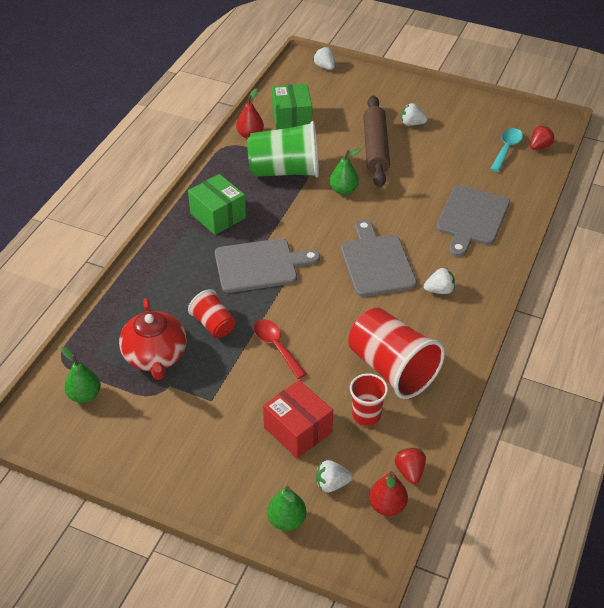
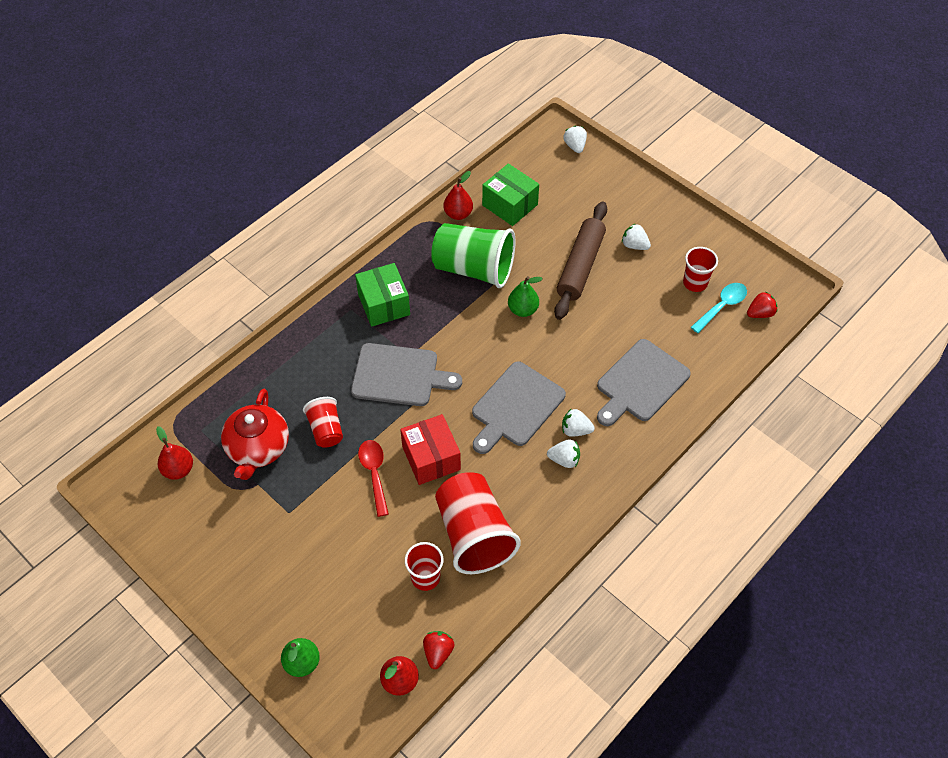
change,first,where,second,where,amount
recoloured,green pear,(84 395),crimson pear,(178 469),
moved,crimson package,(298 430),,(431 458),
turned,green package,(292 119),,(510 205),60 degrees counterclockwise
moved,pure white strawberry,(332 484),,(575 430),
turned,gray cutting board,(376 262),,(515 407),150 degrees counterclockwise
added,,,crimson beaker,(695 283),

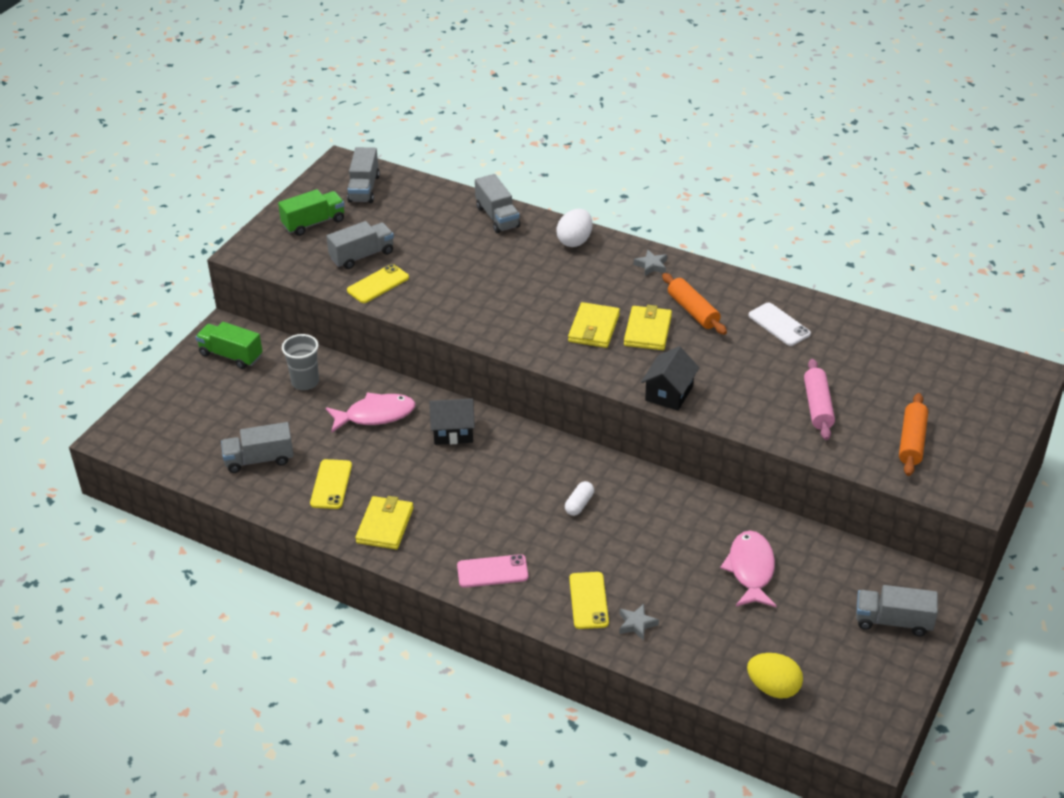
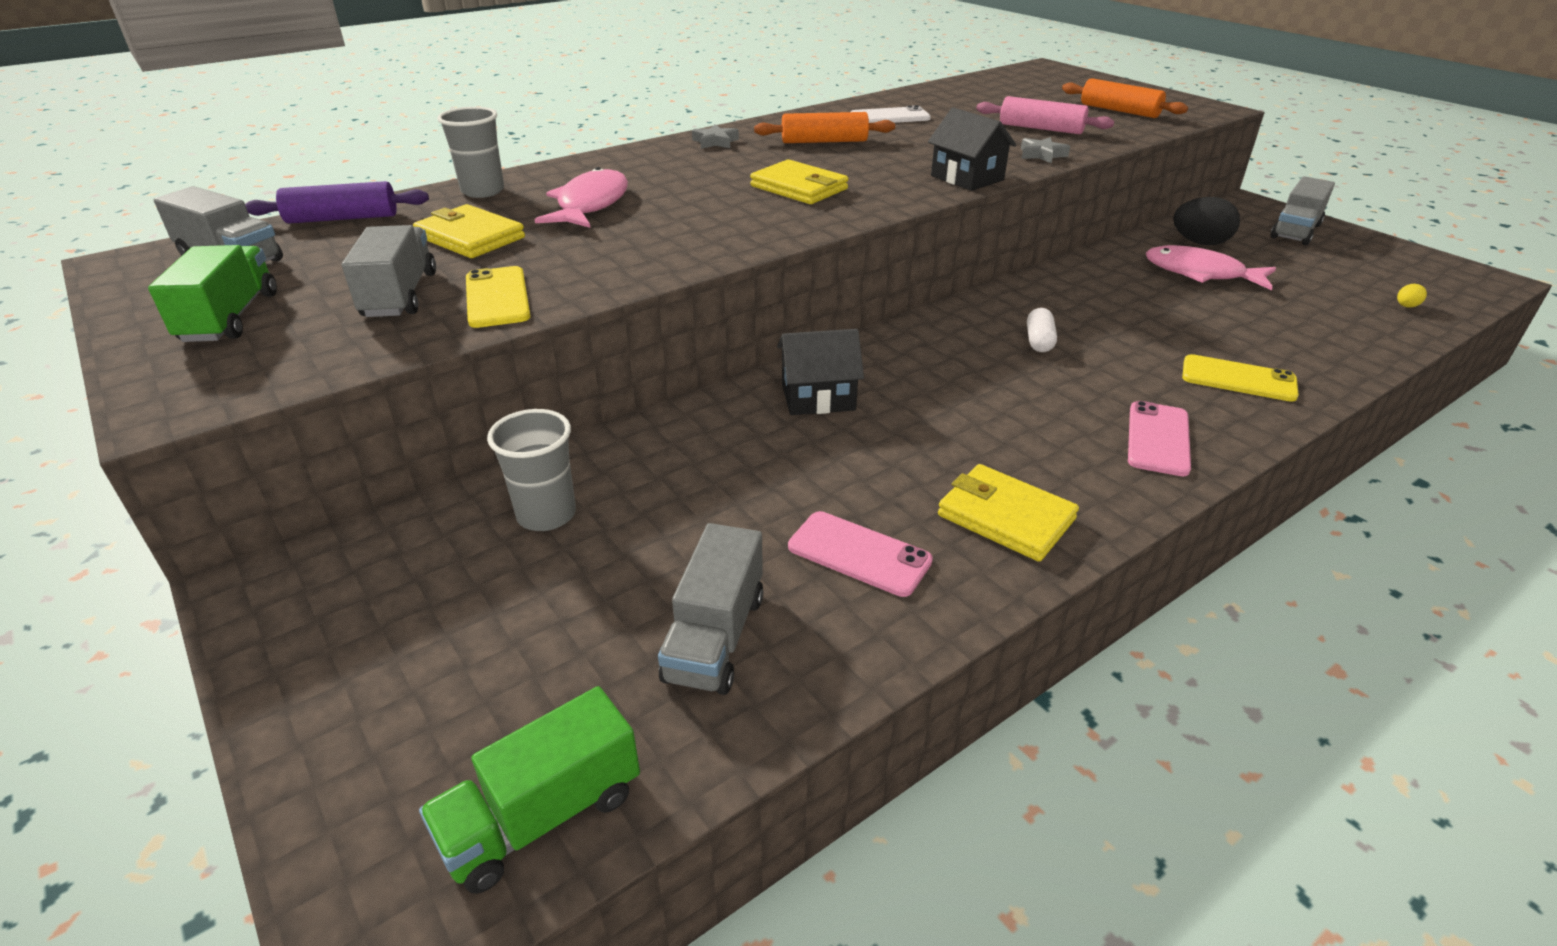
change,first,where,second,where,amount
moved,green lorry,(231 355),,(542 815),
recoloured,bright yellow mobile phone,(331 484),rosy mobile phone,(859 554),
moved,rosy fish,(375 415),,(590 205),
turned,jet-black toy house,(453 432),,(818 397),60 degrees clockwise
replaced,gray lorry,(497 217),gray beaker,(483 191),
removed,pure white toy egg,(575 241),,,
turned,pure white capsule,(579 504),,(1039 341),45 degrees clockwise
moved,gray star,(636 624),,(1042 155),
moved,bright yellow billfold,(647 331),,(470 237),
resized,bright yellow toy egg,(773 688),,(1406 306),x0.44
added,,,purple pastry roller,(342 218),
added,,,jet-black toy egg,(1200 243),

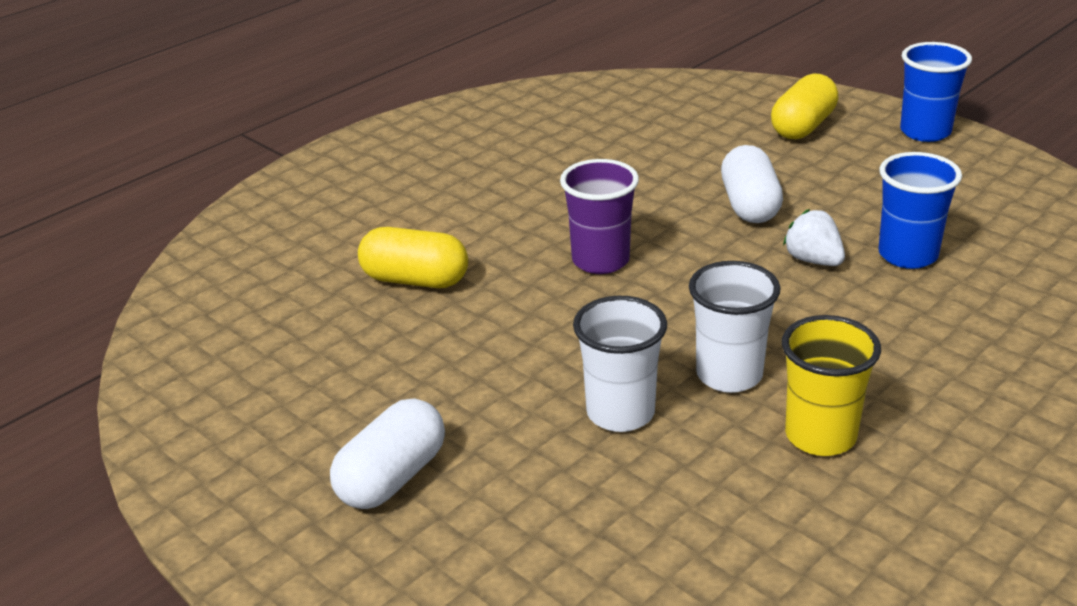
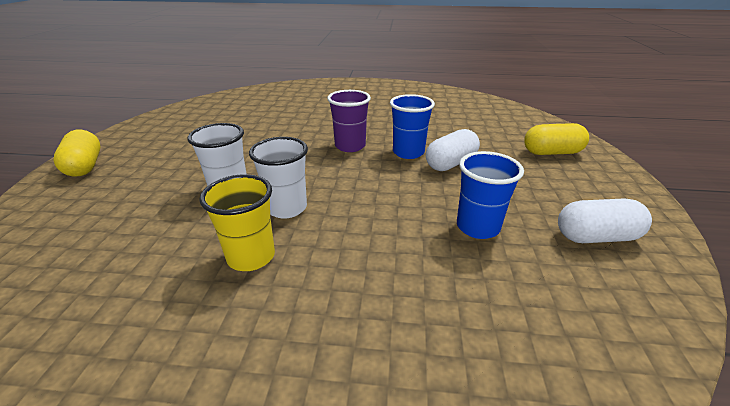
change,first,where,second,where,amount
moved,pure white capsule,(392 477),,(596 237),
moved,bright yellow capsule,(415 280),,(85 166),
removed,pure white strawberry,(813 260),,,
moved,royal blue beaker,(925 132),,(408 152),

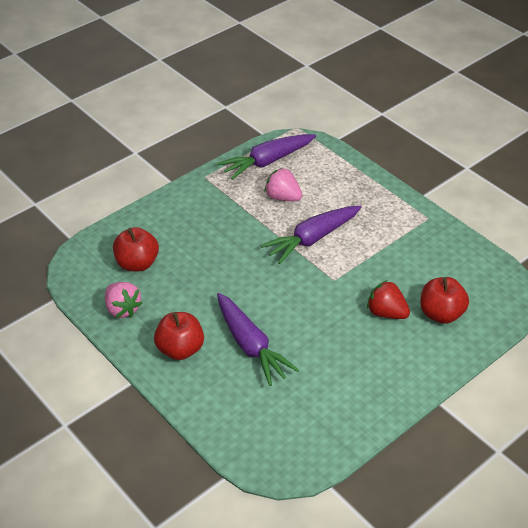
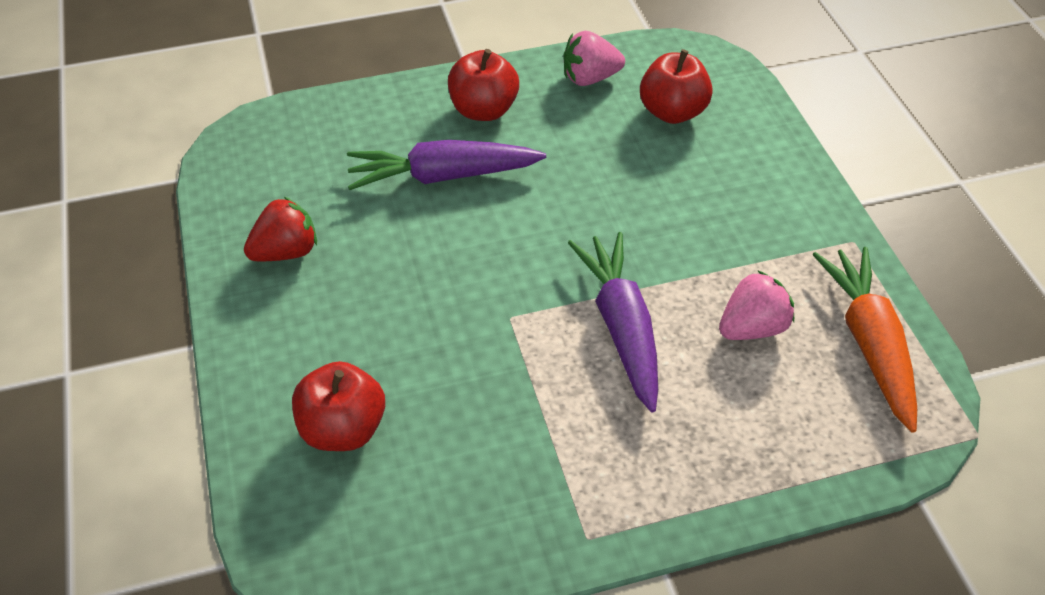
change,first,where,second,where,amount
recoloured,purple toy carrot,(267 162),orange toy carrot,(869 343),
moved,crimson strawberry,(386 313),,(286 252),

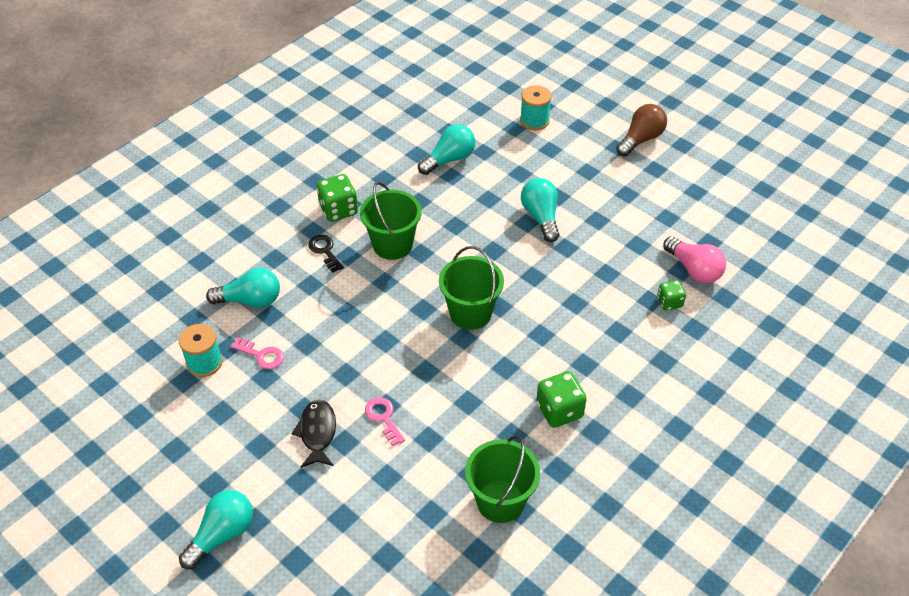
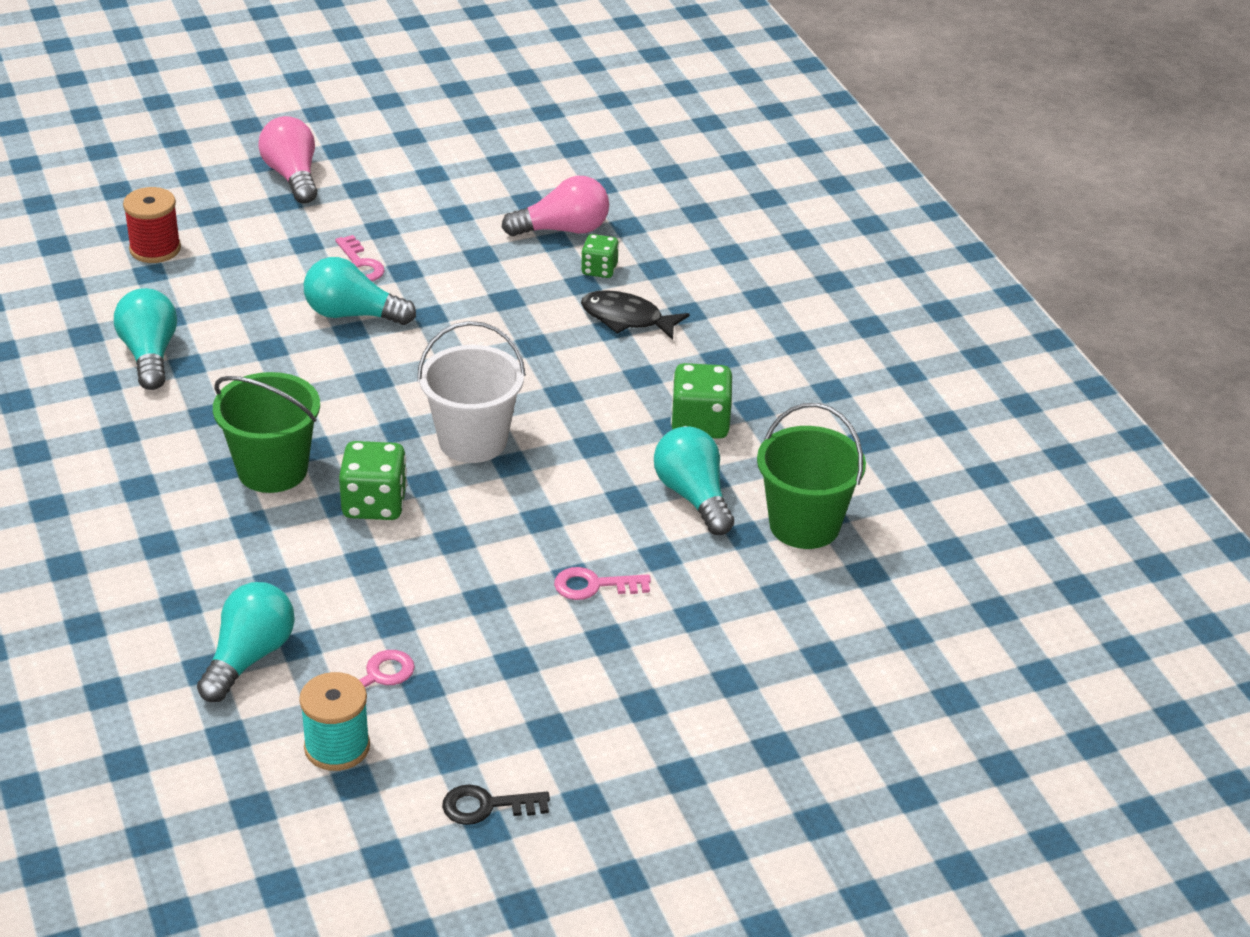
change,first,where,second,where,amount
moved,aqua light bulb,(222 535),,(693 496),
moved,jet-black fish,(317 433),,(627 319),
moved,jet-black door key,(325 251),,(486 806),
moved,green game die,(338 210),,(374 504),
recoloured,green bucket,(470 313),pure white bucket,(472 441),
recoloured,aqua spool,(534 121),crimson spool,(155 249),
recoloured,russet light bulb,(641 139),rosy light bulb,(293 176),
added,,,rosy door key,(360 265),

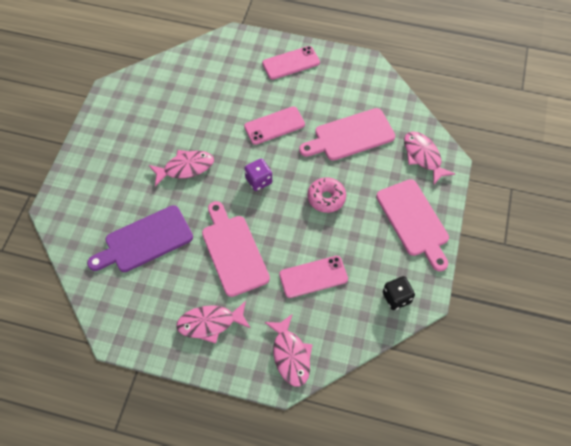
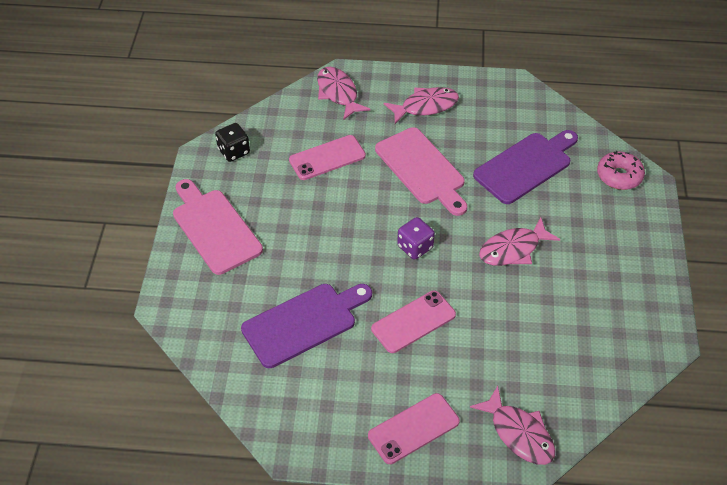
change,first,where,second,where,amount
recoloured,rosy cutting board,(350 136),purple cutting board,(304 323),
moved,rosy donut,(326 198),,(619 176),
moved,rosy fish,(423 156),,(519 433),

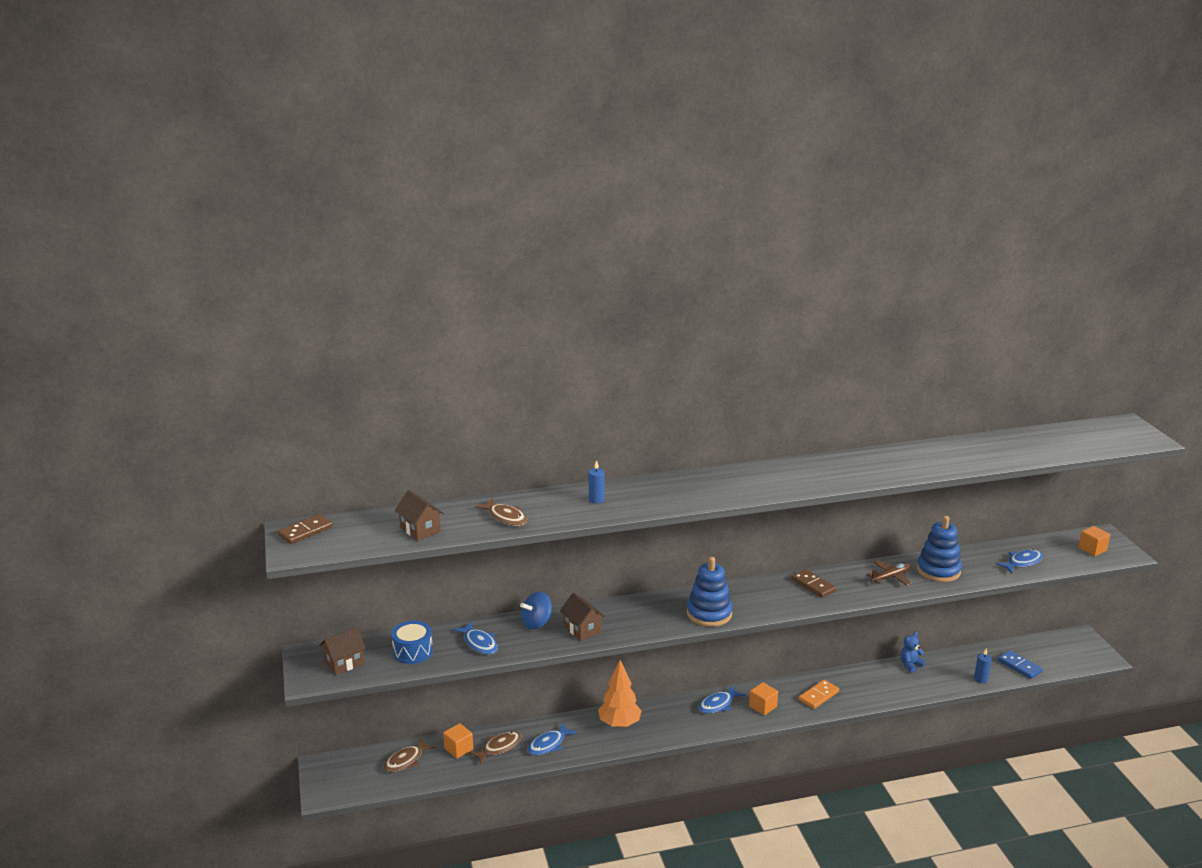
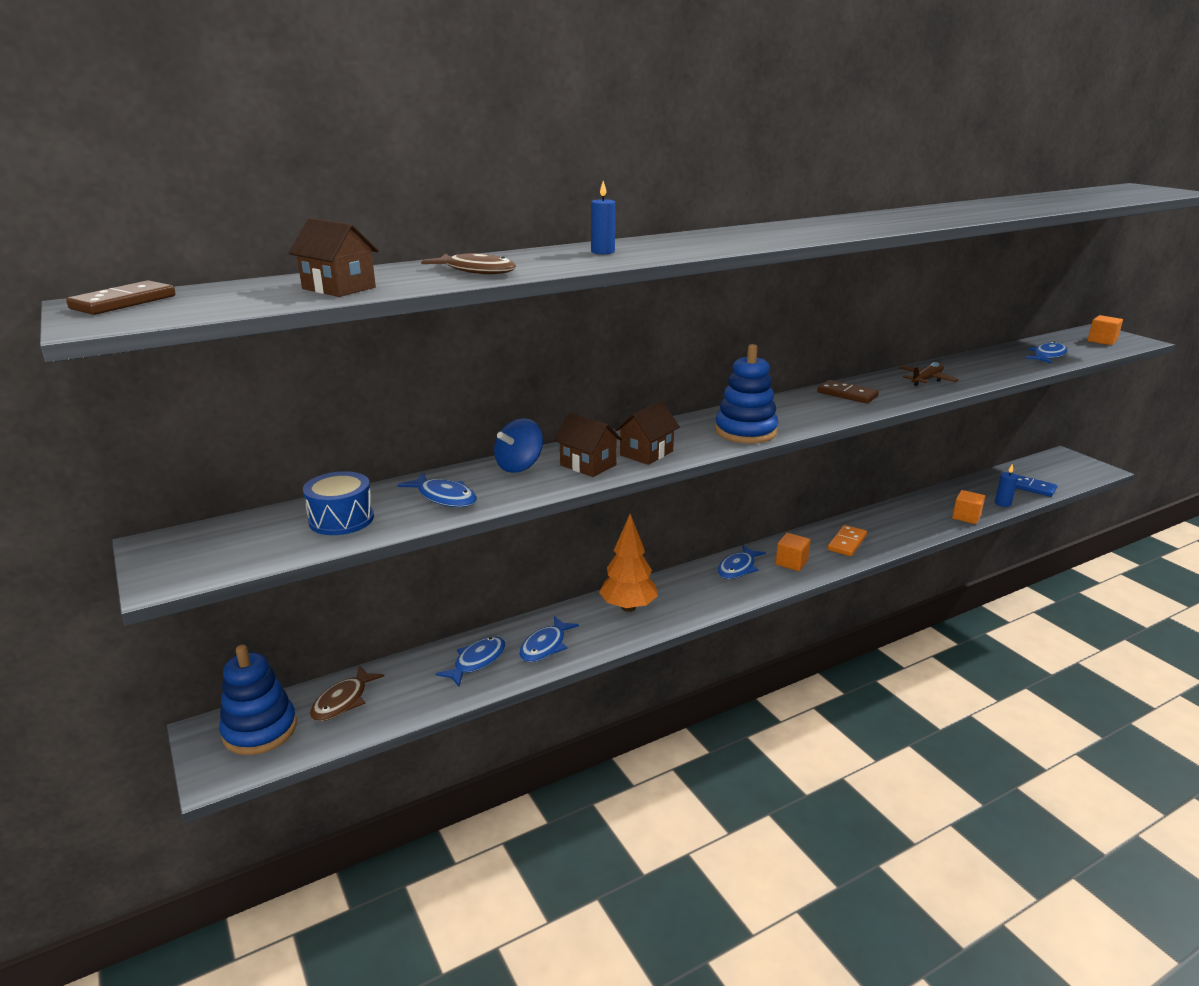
change,first,where,second,where,amount
moved,russet toy house,(344 663),,(646 453),
moved,orange solid cube,(458 749),,(966 517),
recoloured,russet fish,(499 748),royal blue fish,(477 661),
removed,royal blue stuffed bear,(910 665),,,
moved,royal blue stacking rings,(938 570),,(260 730),

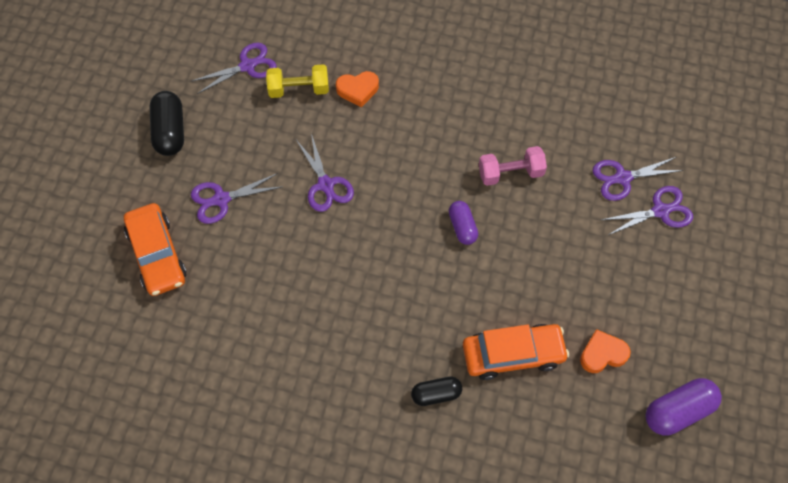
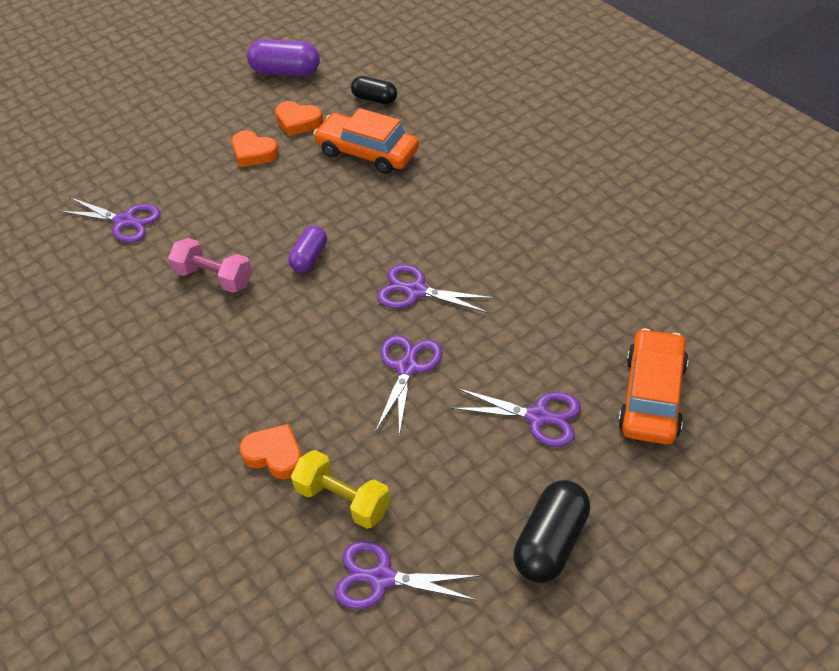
change,first,where,second,where,amount
moved,jet-black capsule,(436 394),,(375 99),
moved,purple pair of scissors,(660 211),,(416 291),
added,,,orange love heart,(253 153),

